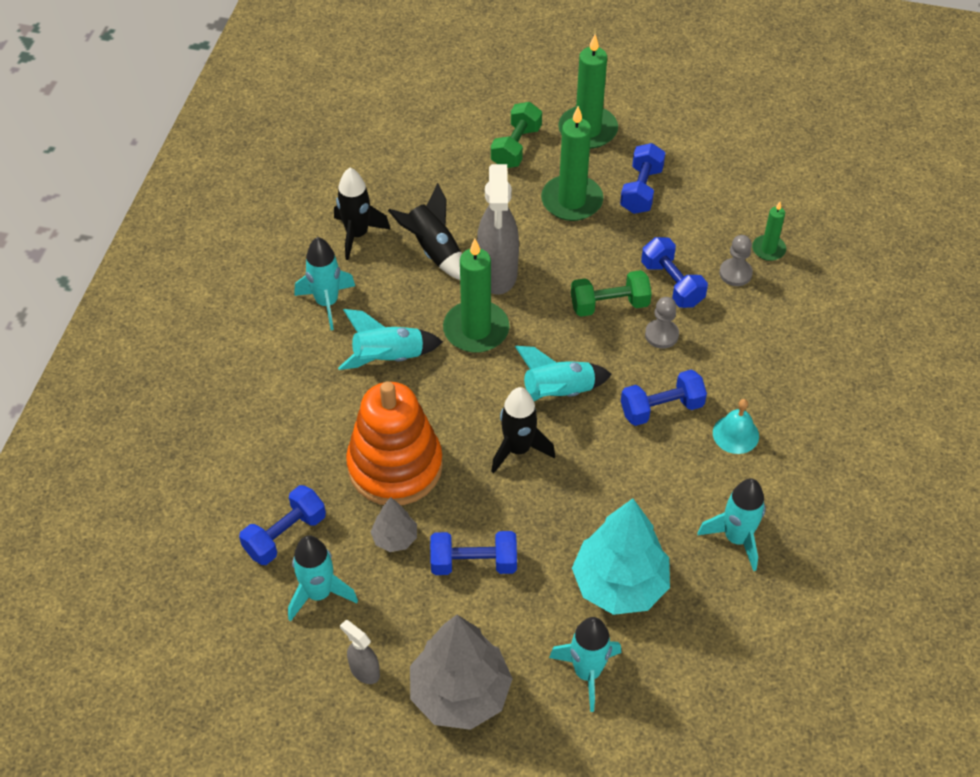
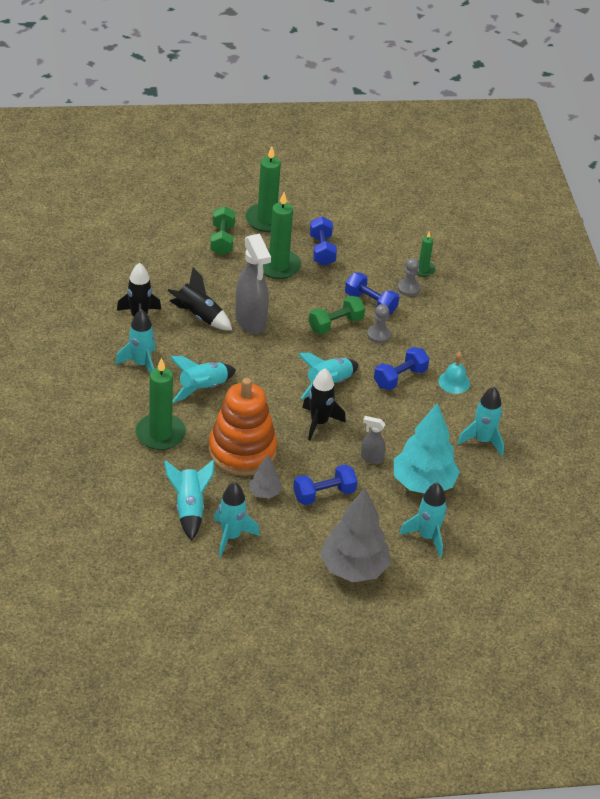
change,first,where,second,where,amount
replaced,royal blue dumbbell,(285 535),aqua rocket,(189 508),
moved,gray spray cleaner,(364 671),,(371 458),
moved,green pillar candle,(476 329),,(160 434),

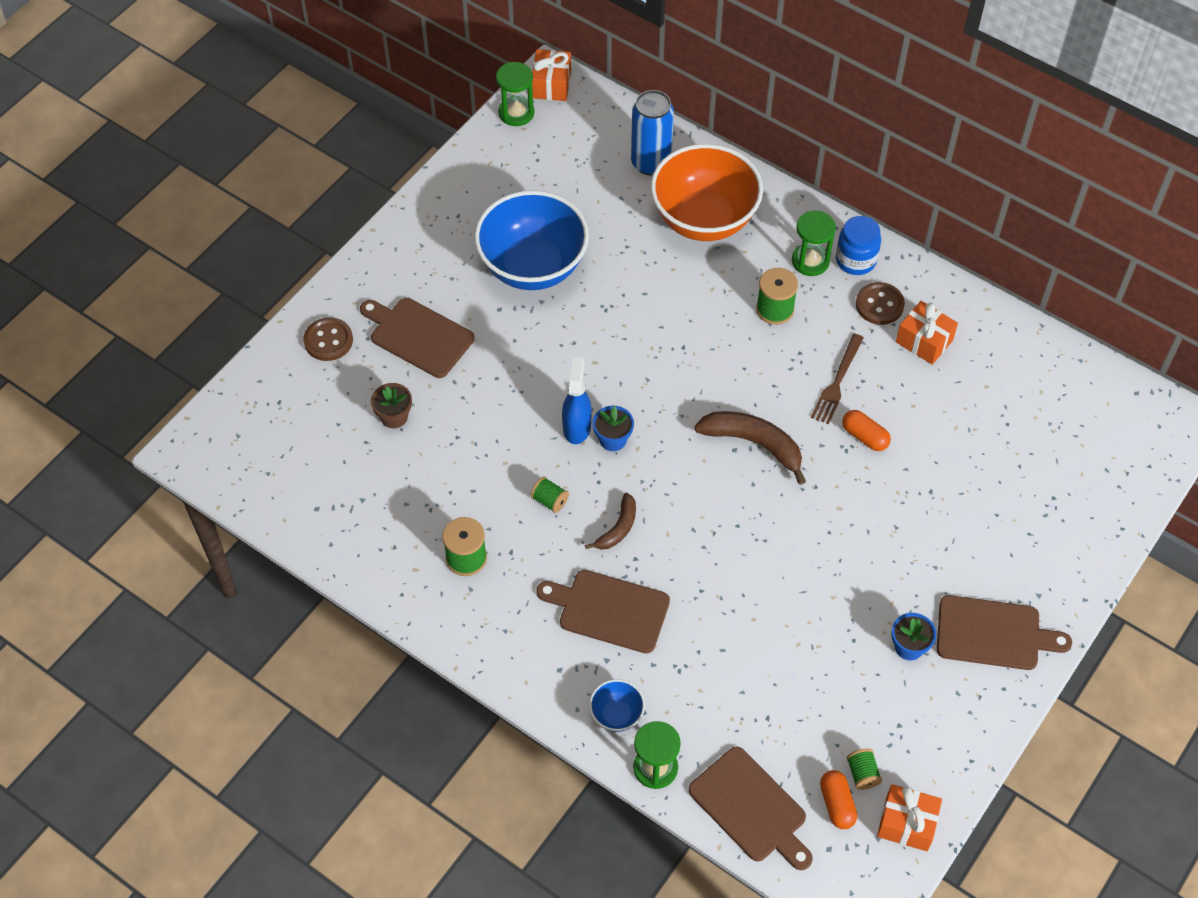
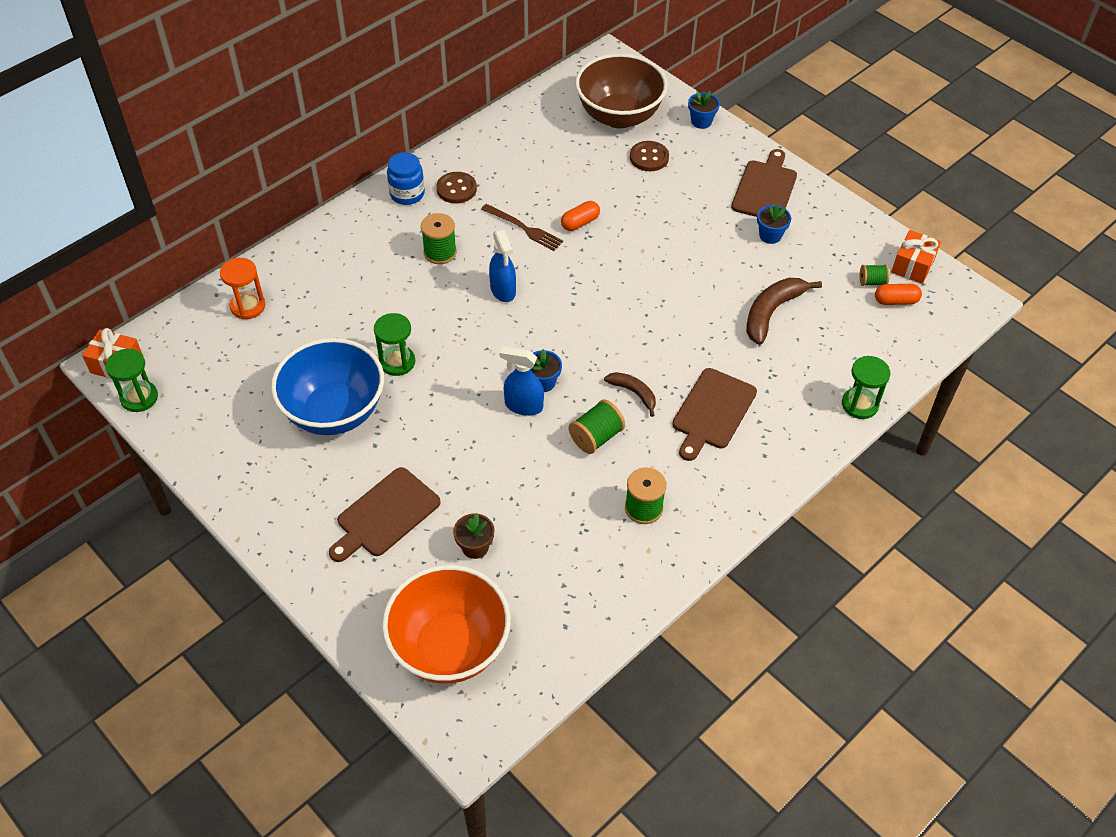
change,first,where,second,where,amount
moved,russet button,(328 340),,(649 157),
resized,green spool,(550 501),,(596 437),x1.61
removed,royal blue deep dish,(616 715),,,
replaced,royal blue tin,(651 163),orange sand timer,(248 306),
moved,orange deep dish,(704 219),,(449 647),
removed,russet cutting board,(751 808),,,
moved,russet banana fruit,(754 444),,(772 312),
moved,green sand timer,(810 261),,(397 362),
removed,orange gift,(924 341),,,
added,,,royal blue spray cleaner,(503 290),
added,,,russet deep dish,(619 116),
added,,,royal blue potted plant,(701 121),

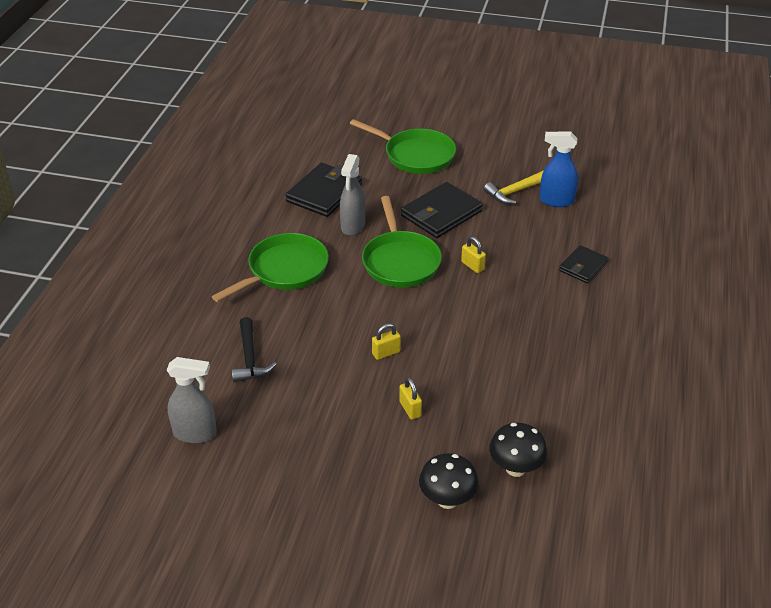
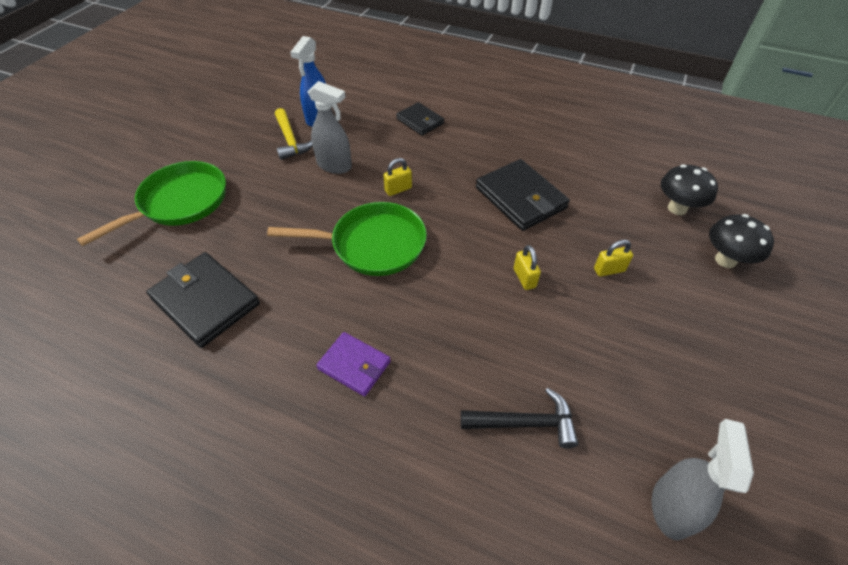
change,first,where,second,where,amount
replaced,green skillet,(284 270),purple billfold,(354 365),
moved,gray spray cleaner,(352 226),,(335 166),
moved,jet-black billfold,(441 214),,(520 198),

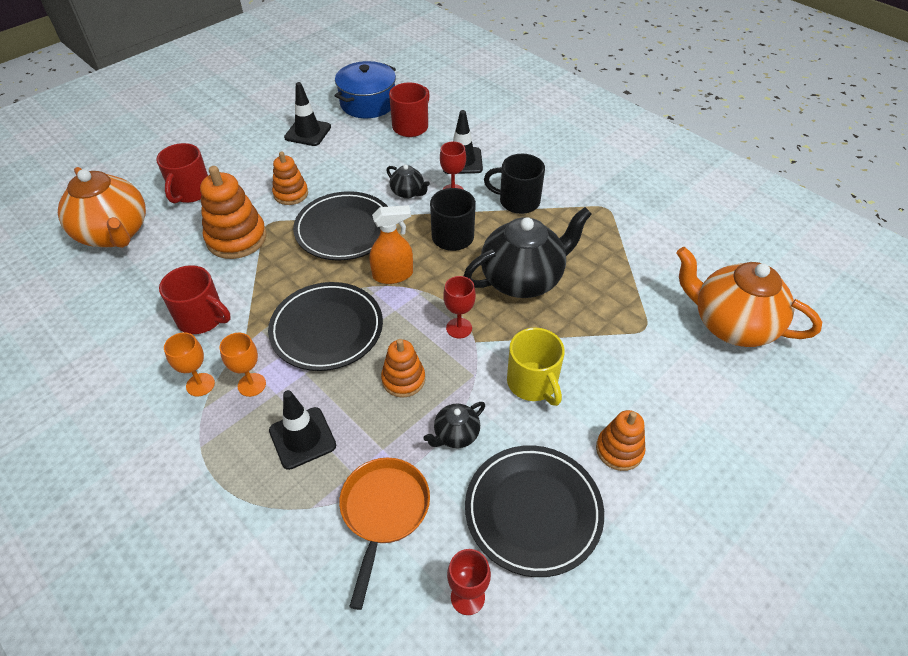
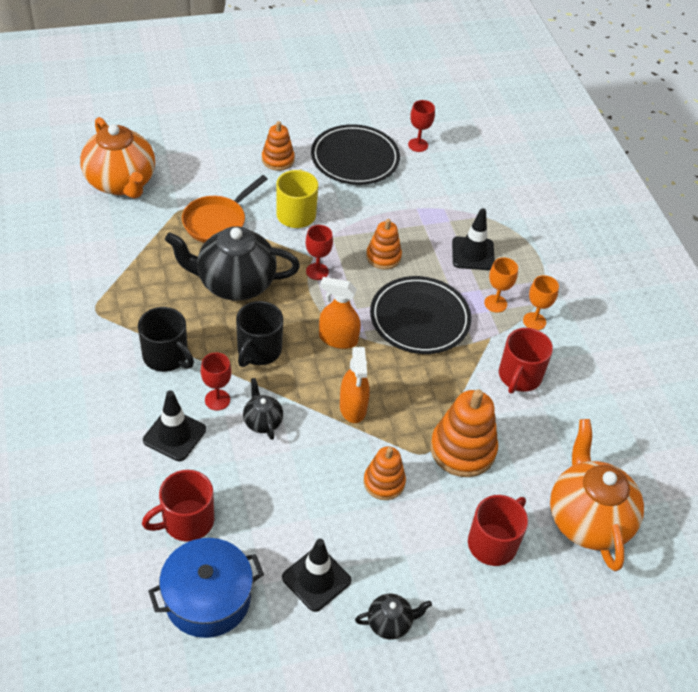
change,first,where,second,where,amount
turned,crimson tea mug,(202 318),,(519 376),120 degrees counterclockwise
replaced,jet-black plate,(344 229),orange spray cleaner,(353 407),
moved,orange skillet,(384 512),,(217 222),
moved,jet-black teapot,(455 435),,(390 623),

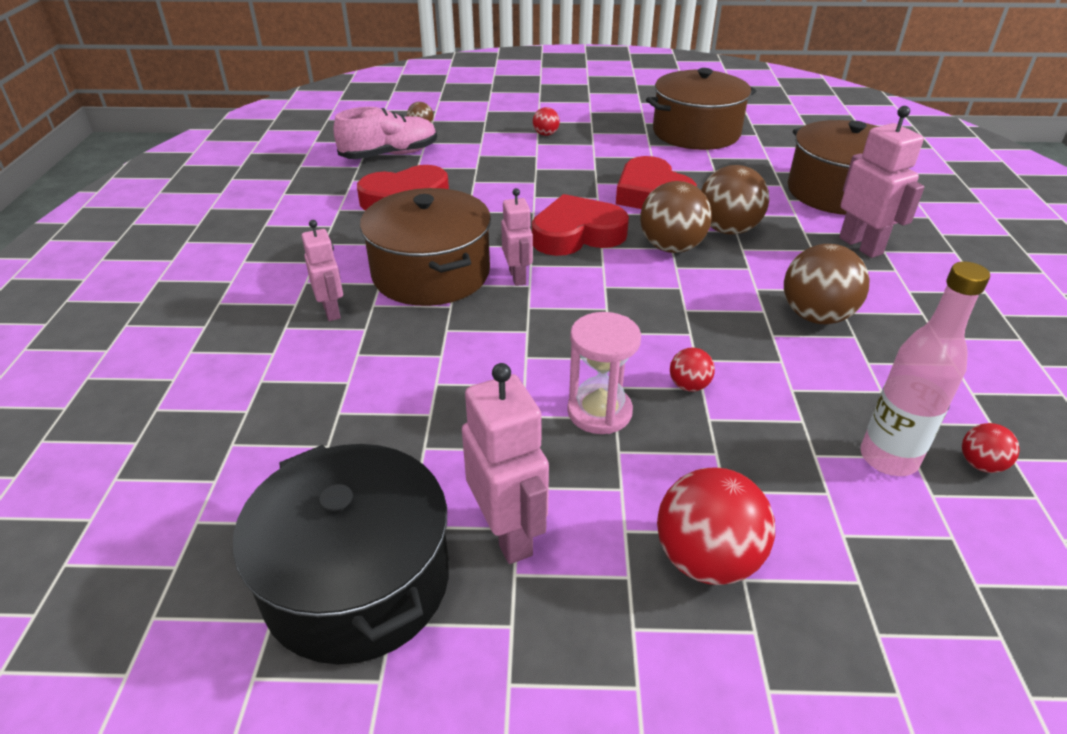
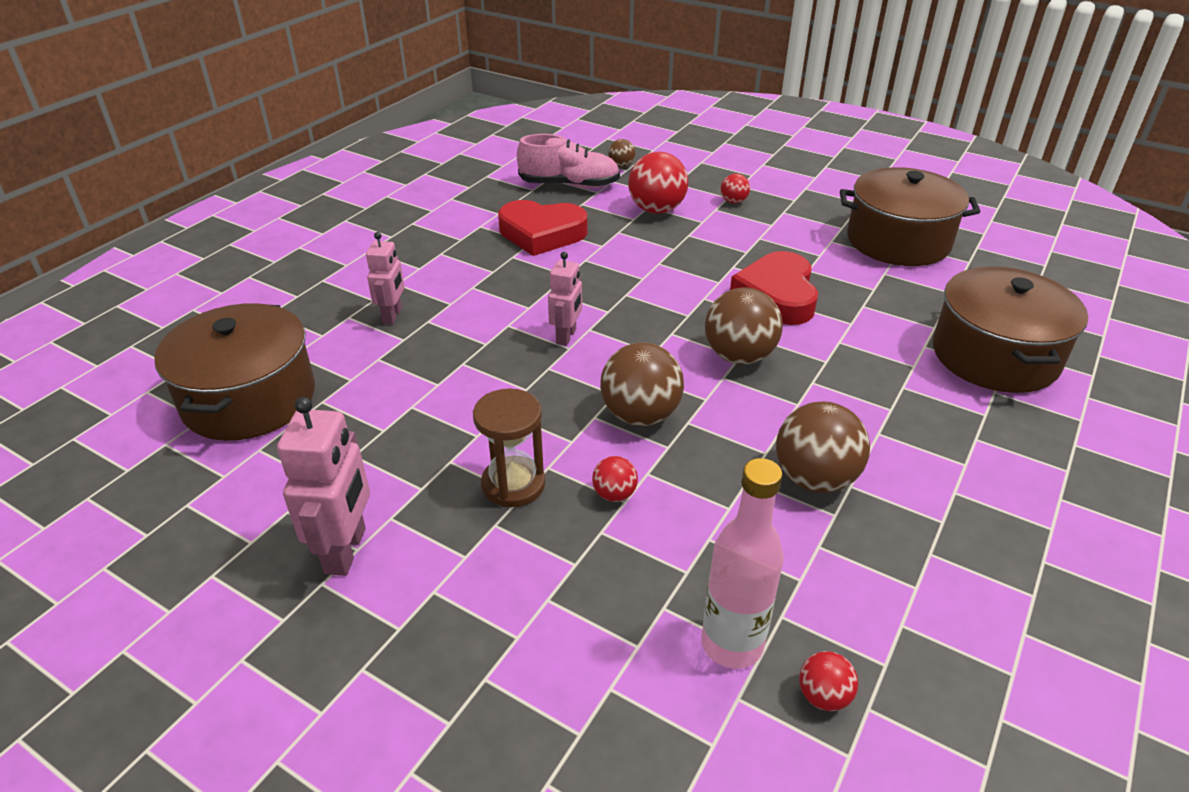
change,first,where,second,where,amount
removed,jet-black stockpot,(357 581),,,
moved,russet stockpot,(431 273),,(249 399),
removed,crimson love heart,(577 234),,,
recoloured,rosy sand timer,(599 412),russet sand timer,(513 484),
moved,crimson sphere,(706 559),,(656 210),
moved,russet sphere,(728 229),,(640 415),
removed,rosy toy robot,(861 246),,,

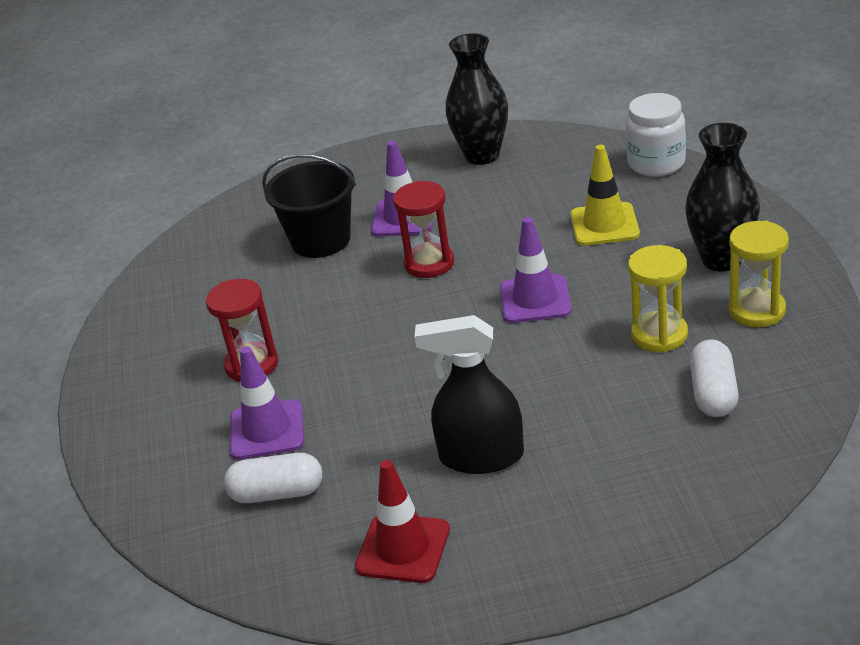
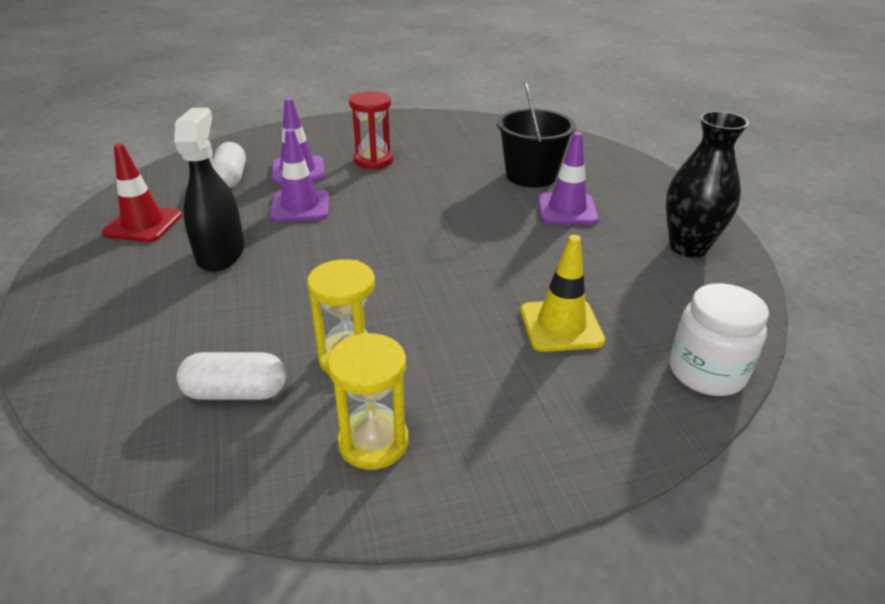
change,first,where,second,where,amount
removed,crimson sand timer,(429 263),,,
moved,purple safety cone,(535 299),,(300 206),
removed,jet-black flower vase,(722 259),,,

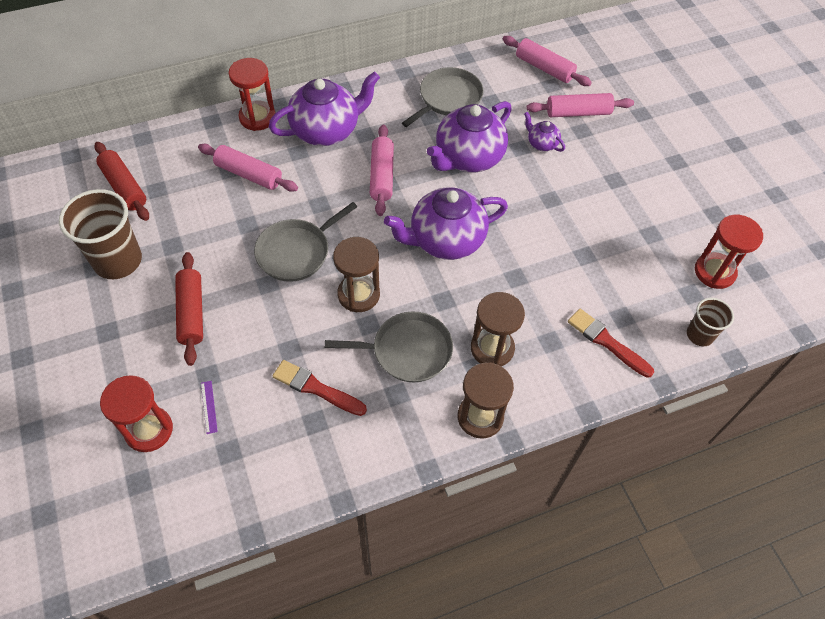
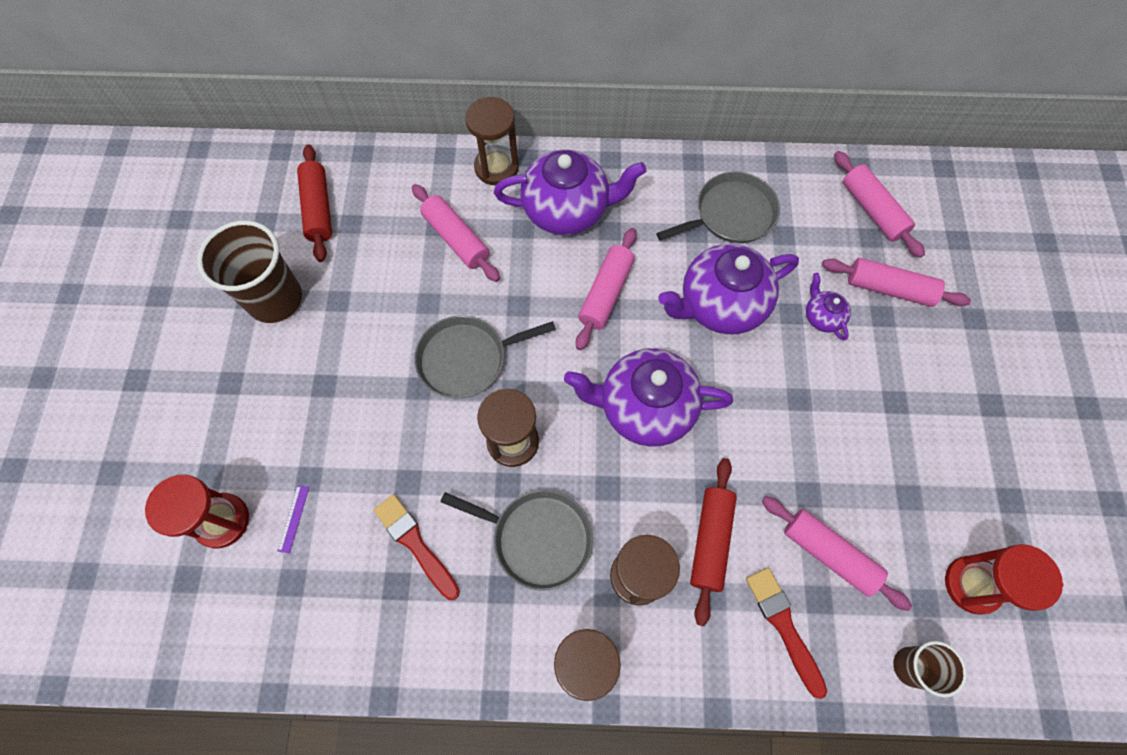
change,first,where,second,where,amount
moved,crimson pastry roller,(191 313),,(710 540),
recoloured,crimson sand timer,(257 117),russet sand timer,(496 167),
added,,,rosy pastry roller,(829 553),

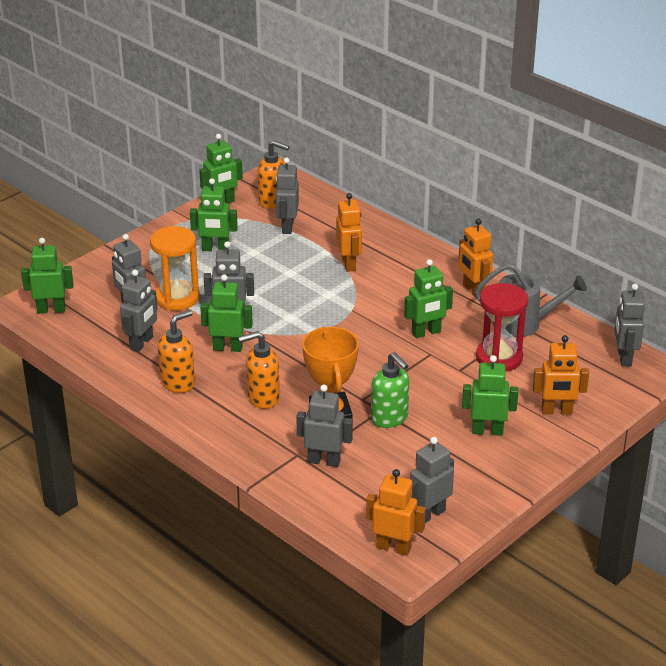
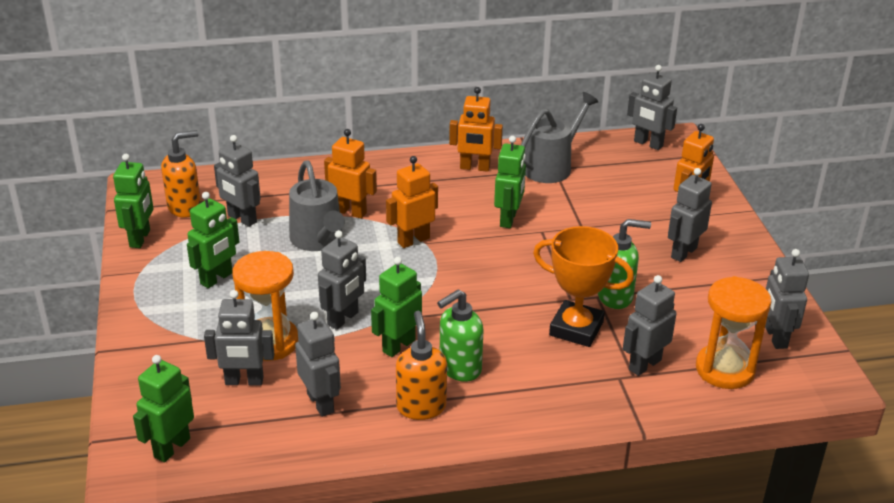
change,first,where,second,where,amount
removed,orange pump bottle,(262 398),,,
moved,orange toy robot,(393 547),,(413 240),
recoloured,green toy robot,(487 431),gray toy robot,(683 252),
removed,crimson sand timer,(499 358),,,
added,,,gray watering can,(318 240),
added,,,green pump bottle,(459 368),
added,,,orange sand timer,(725 369),

